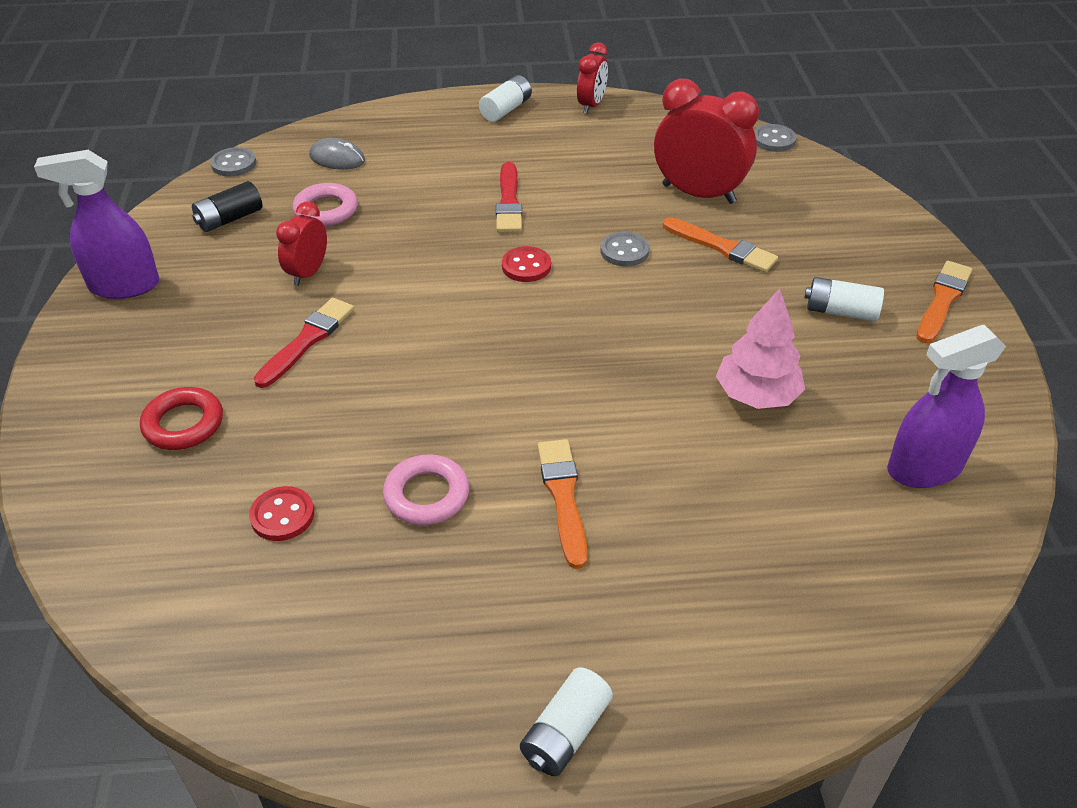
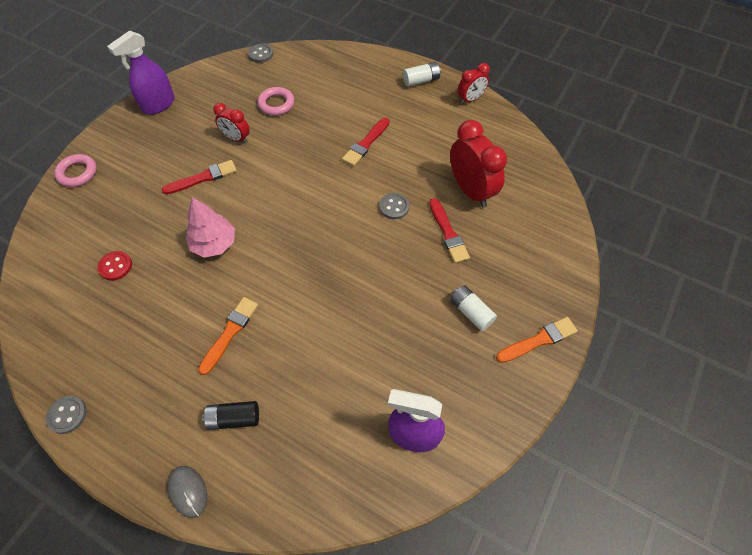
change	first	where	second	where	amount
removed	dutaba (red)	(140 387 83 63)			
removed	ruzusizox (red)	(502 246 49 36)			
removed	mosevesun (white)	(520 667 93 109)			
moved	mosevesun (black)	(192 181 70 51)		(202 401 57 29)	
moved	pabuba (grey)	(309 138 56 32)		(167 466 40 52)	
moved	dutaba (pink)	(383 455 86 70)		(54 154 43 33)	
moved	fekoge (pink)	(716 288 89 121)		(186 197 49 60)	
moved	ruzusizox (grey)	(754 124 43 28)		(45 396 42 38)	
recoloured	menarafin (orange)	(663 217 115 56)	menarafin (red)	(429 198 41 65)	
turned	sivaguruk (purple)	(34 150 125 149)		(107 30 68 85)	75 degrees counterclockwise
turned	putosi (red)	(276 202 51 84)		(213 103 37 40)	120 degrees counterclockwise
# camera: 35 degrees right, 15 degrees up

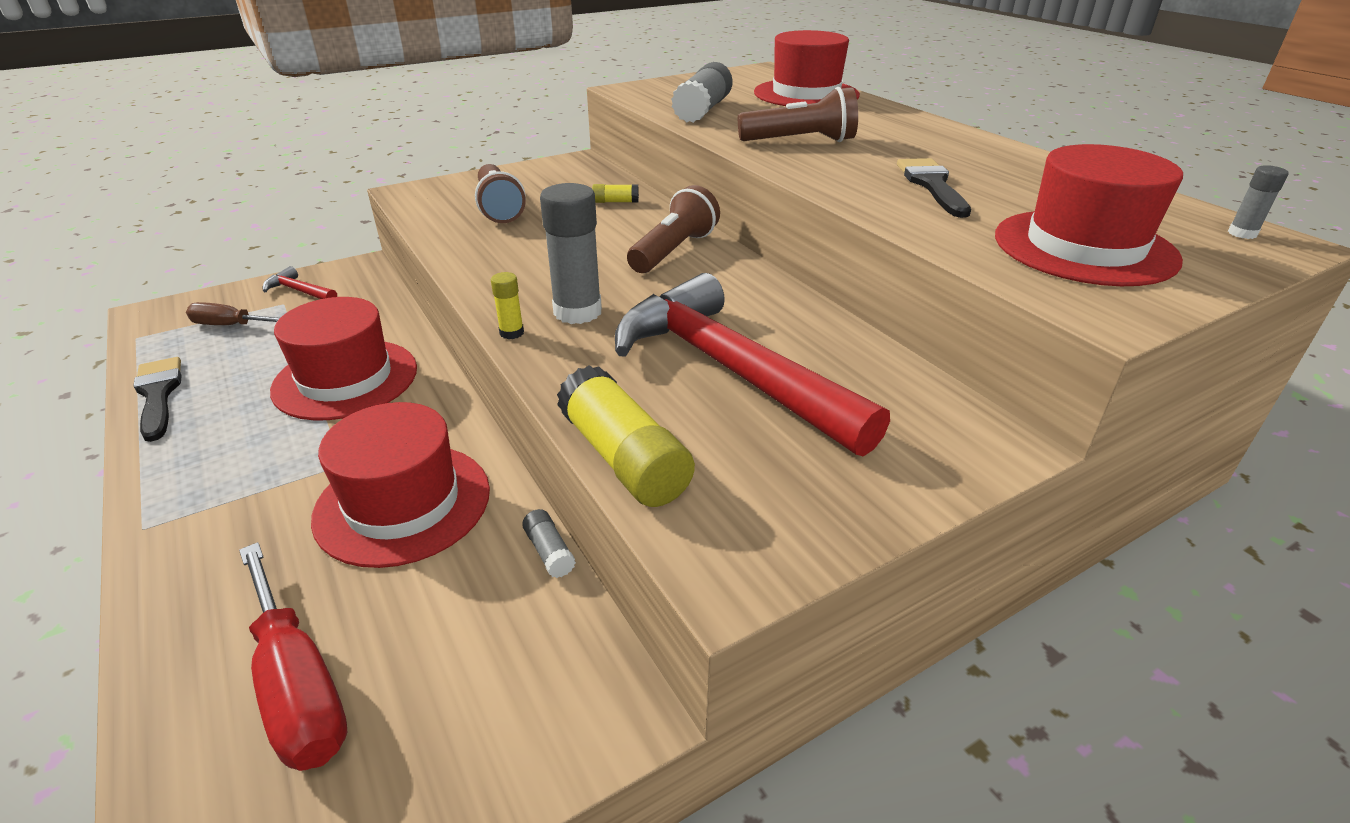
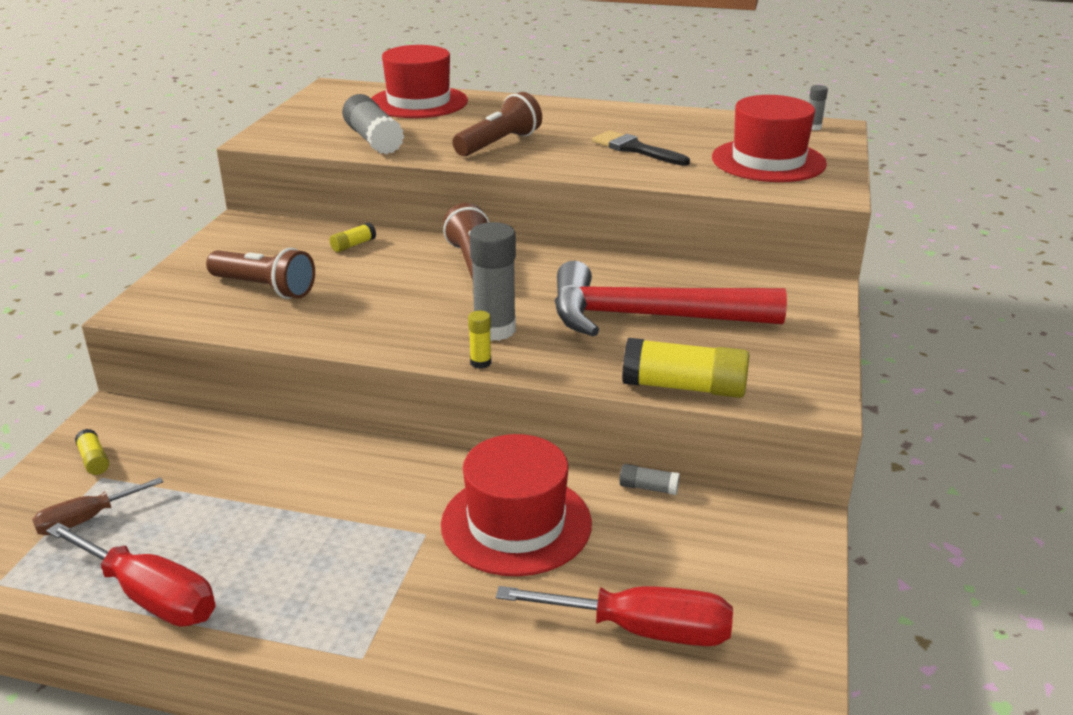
change	first	where	second	where	amount
removed	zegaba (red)	(270 297 147 124)			
replaced	menarafin (black)	(133 357 49 85)	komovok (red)	(46 522 170 105)	
replaced	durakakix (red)	(263 266 74 33)	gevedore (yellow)	(75 429 34 46)	
# camera: 45 degrees left, 5 degrees down

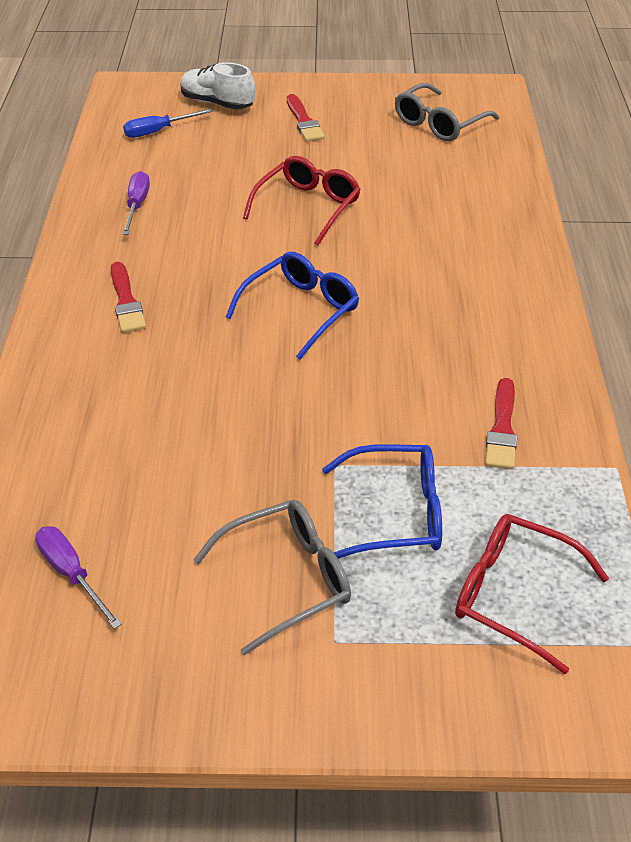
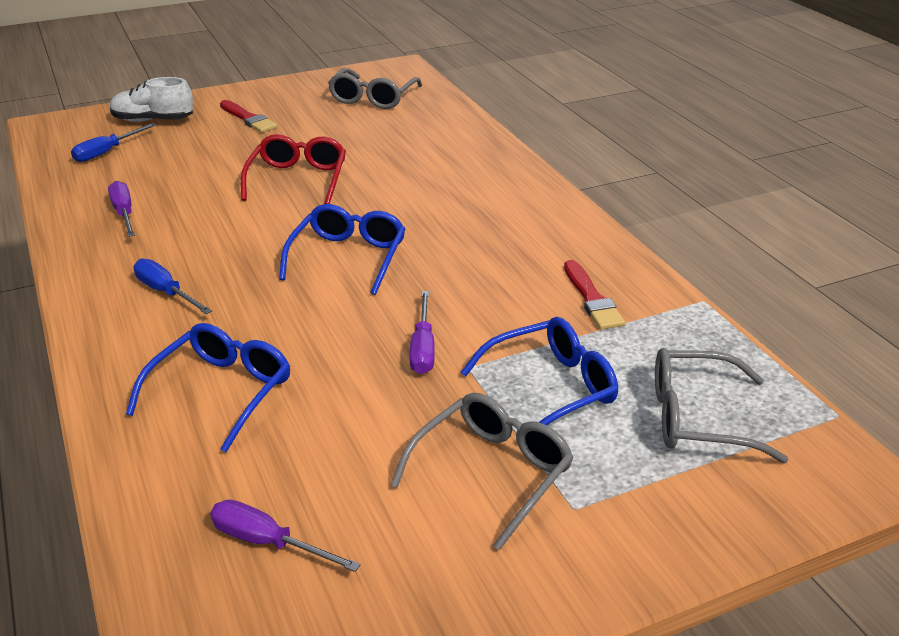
change	first	where	second	where	amount
added			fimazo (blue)	(126 323 164 129)	
added			komovok (purple)	(409 291 26 83)	
replaced	menarafin (red)	(111 262 35 71)	komovok (blue)	(133 259 79 55)	
recoloured	fimazo (red)	(455 514 154 160)	fimazo (grey)	(655 348 134 115)	
# camera: 25 degrees left, 10 degrees down

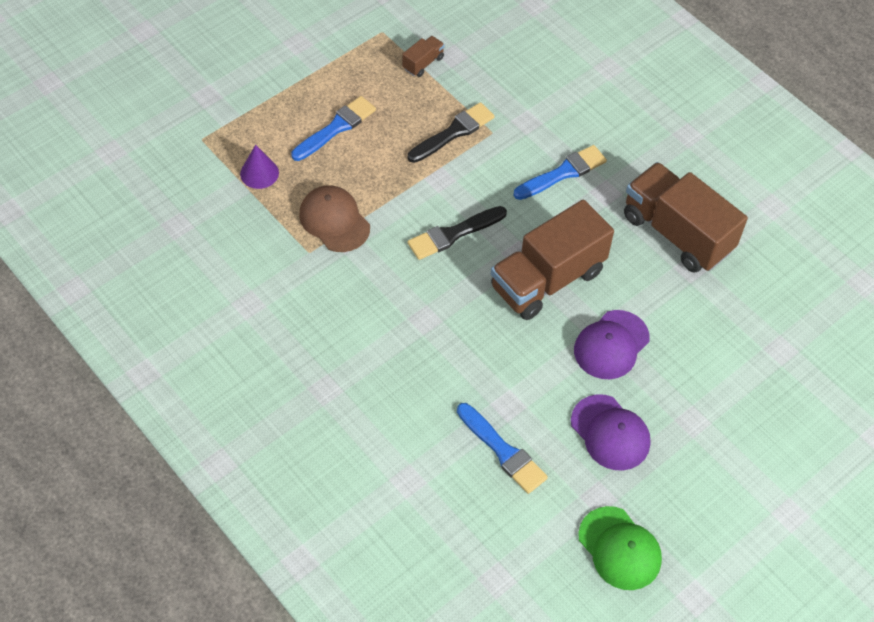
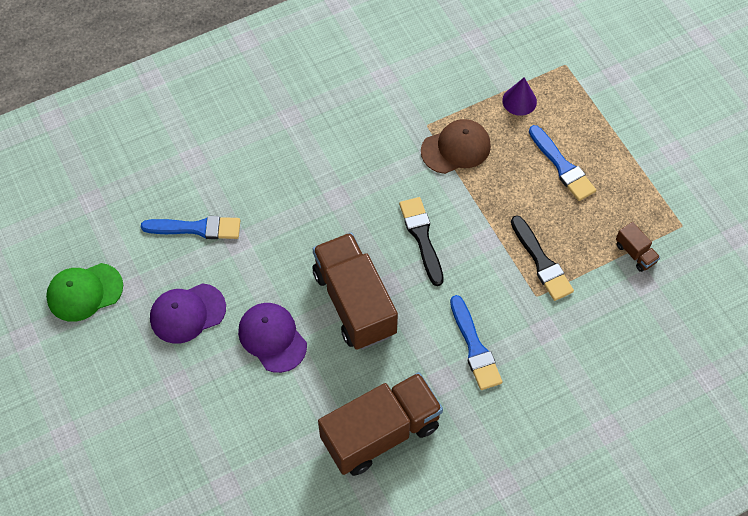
change	first	where	second	where	amount
turned	menarafin (blue)	(457 403 91 91)		(141 216 100 23)	150 degrees counterclockwise
# camera: 105 degrees right, 5 degrees up

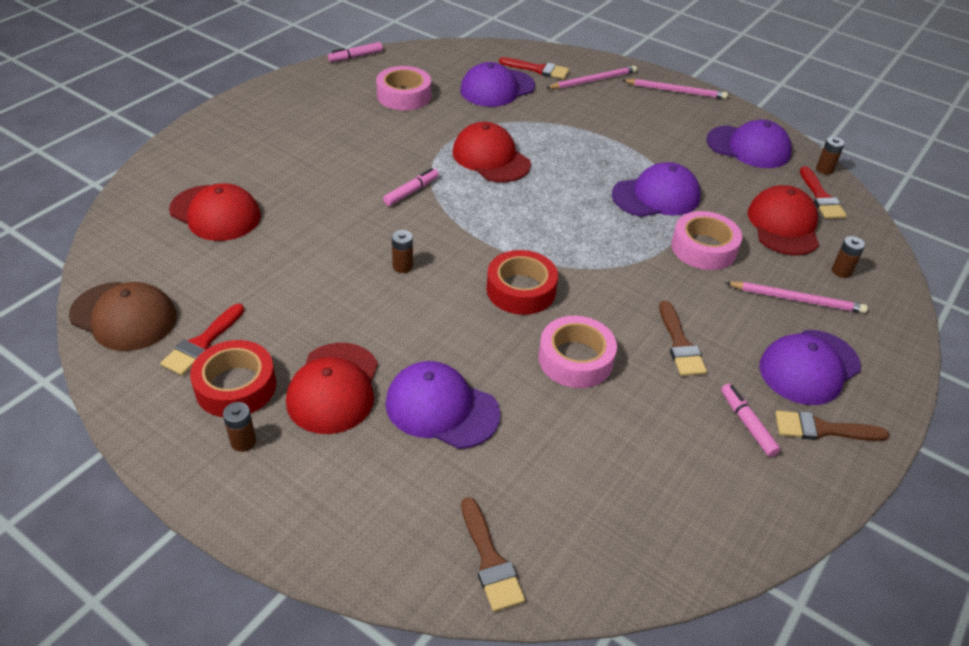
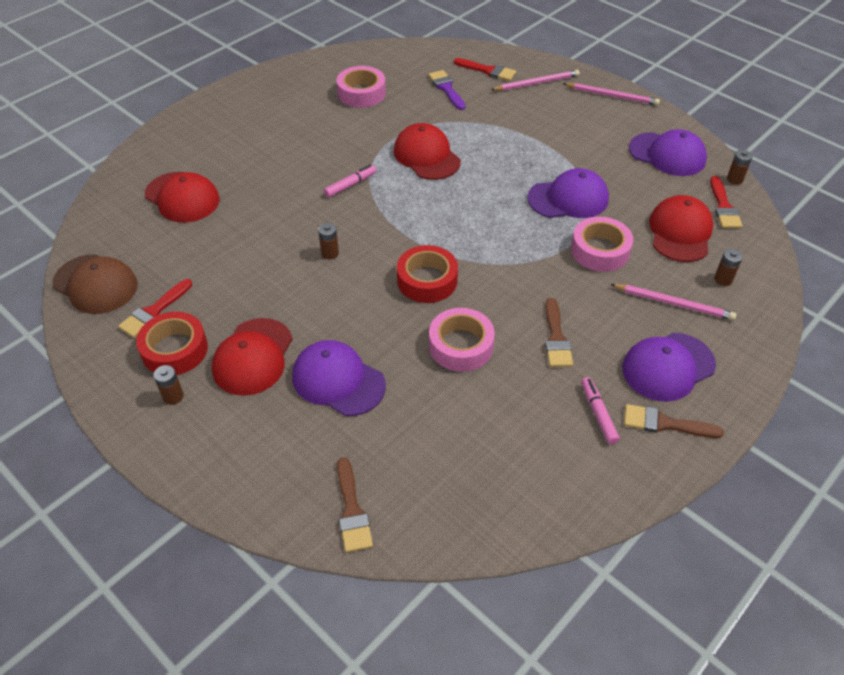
change	first	where	second	where	amount
removed	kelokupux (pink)	(328 42 55 20)			
replaced	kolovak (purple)	(460 62 75 45)	menarafin (purple)	(428 70 37 40)	
# camera: 10 degrees right, 5 degrees up

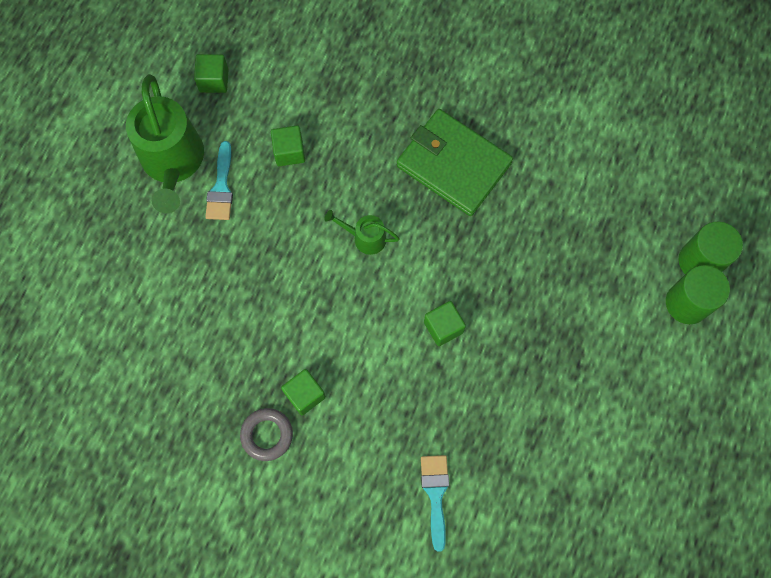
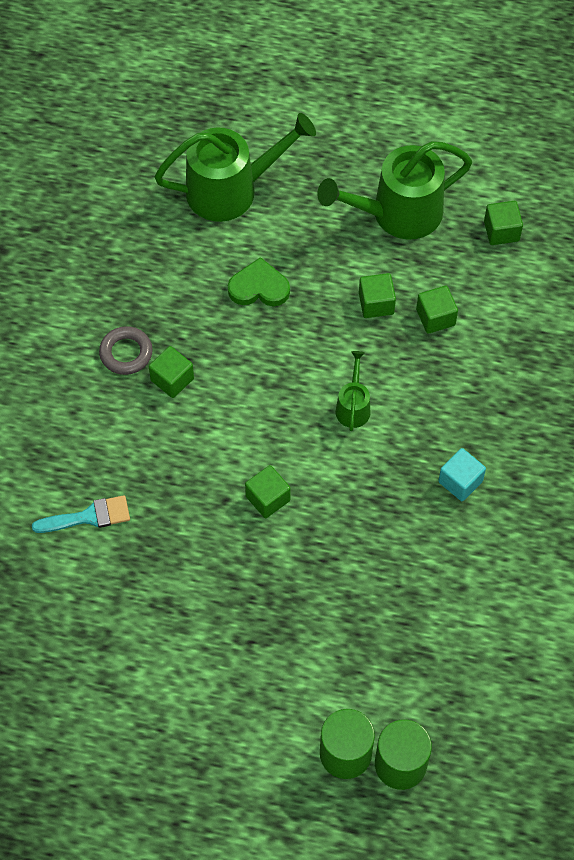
change	first	where	second	where	amount
removed	menarafin (turquoise)	(205 141 28 79)			
added			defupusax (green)	(154 113 162 109)	
added			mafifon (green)	(228 257 62 49)	
added			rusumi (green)	(359 273 37 45)	
replaced	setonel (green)	(397 109 116 107)	rusumi (turquoise)	(438 448 48 53)	
# camera: 80 degrees right, 10 degrees down

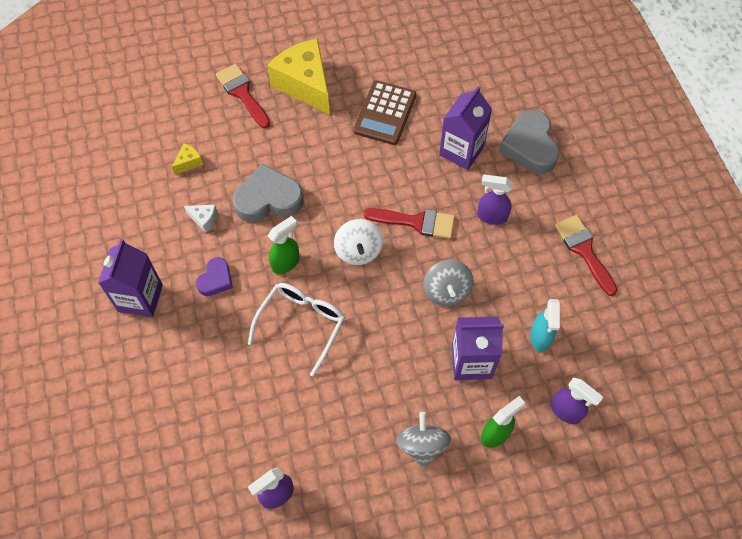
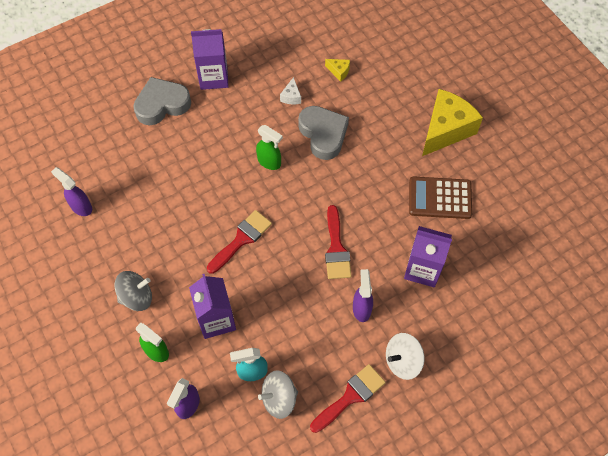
change	first	where	second	where	amount
removed	mafifon (purple)	(196 257 37 39)			
removed	fimazo (white)	(248 283 97 93)			
moved	menarafin (red)	(216 64 54 64)		(207 210 65 64)	
moved	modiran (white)	(334 219 49 46)		(386 333 39 47)	
moved	modiran (grey)	(423 260 51 46)		(258 370 40 49)	
moved	mafifon (grey)	(499 110 61 64)		(133 77 58 48)	
# camera: 75 degrees right, 0 degrees up

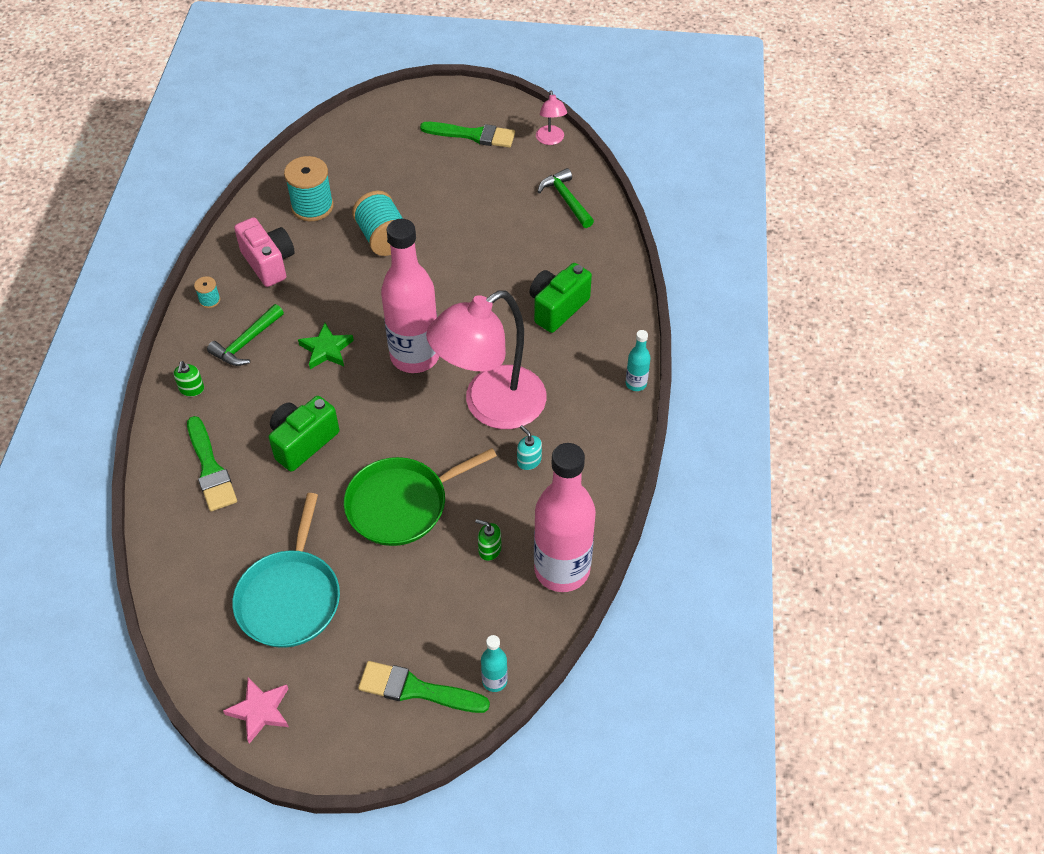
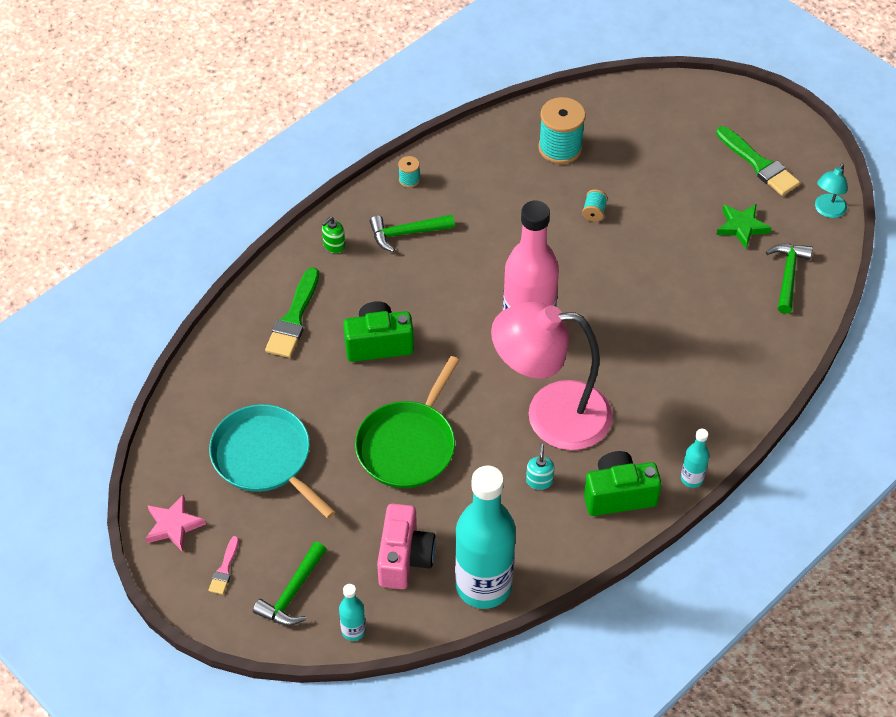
change	first	where	second	where	amount
removed	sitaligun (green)	(475 519 27 42)			
added			menarafin (pink)	(209 536 30 59)	
moved	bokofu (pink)	(234 217 61 70)		(377 503 59 86)	
moved	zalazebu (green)	(298 323 56 46)		(716 204 55 45)	
moved	bokofu (green)	(530 263 62 70)		(584 451 78 65)	
replaced	menarafin (green)	(358 661 132 52)	durakakix (green)	(253 542 74 84)	
recoloured	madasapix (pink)	(534 443 62 149)	madasapix (turquoise)	(455 465 61 144)	
recoloured	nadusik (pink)	(536 91 31 54)	nadusik (turquoise)	(815 163 32 55)	
turned	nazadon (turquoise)	(232 493 108 155)		(209 404 127 115)	90 degrees clockwise
turned	nazadon (green)	(344 448 153 98)		(355 356 105 132)	75 degrees counterclockwise
resized	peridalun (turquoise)	(352 191 51 65)		(582 190 26 32)	x0.47
# camera: 40 degrees right, 0 degrees up

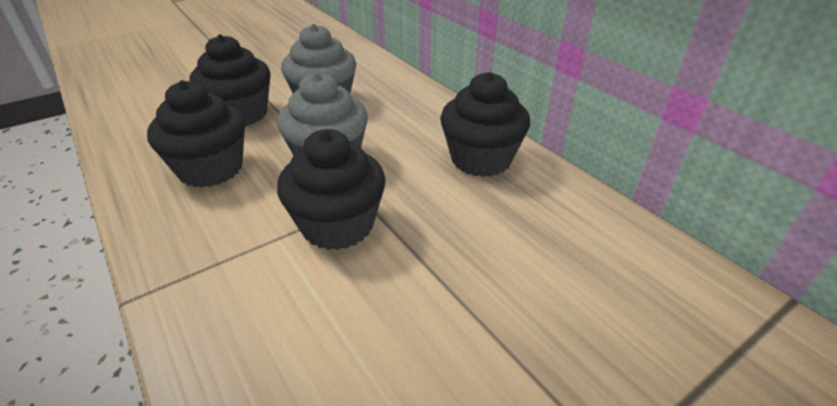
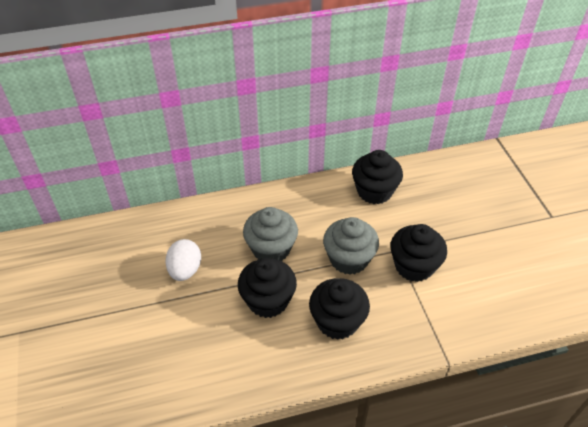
change	first	where	second	where	amount
added			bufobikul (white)	(165 239 36 42)	
# camera: 70 degrees left, 10 degrees up

